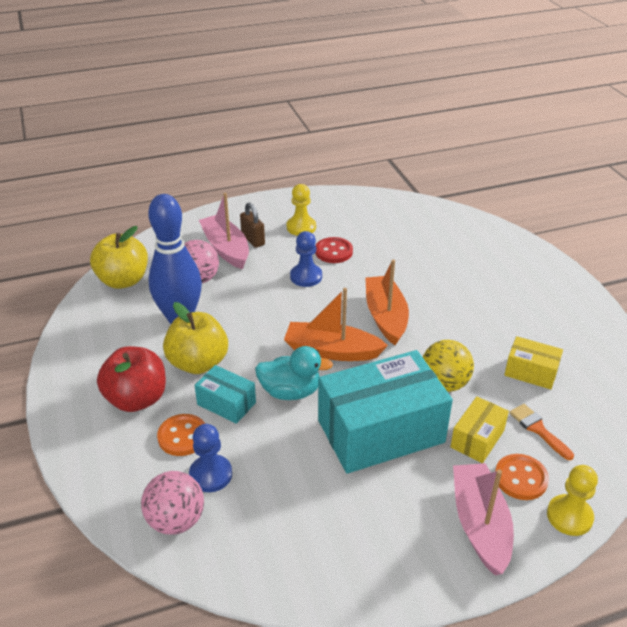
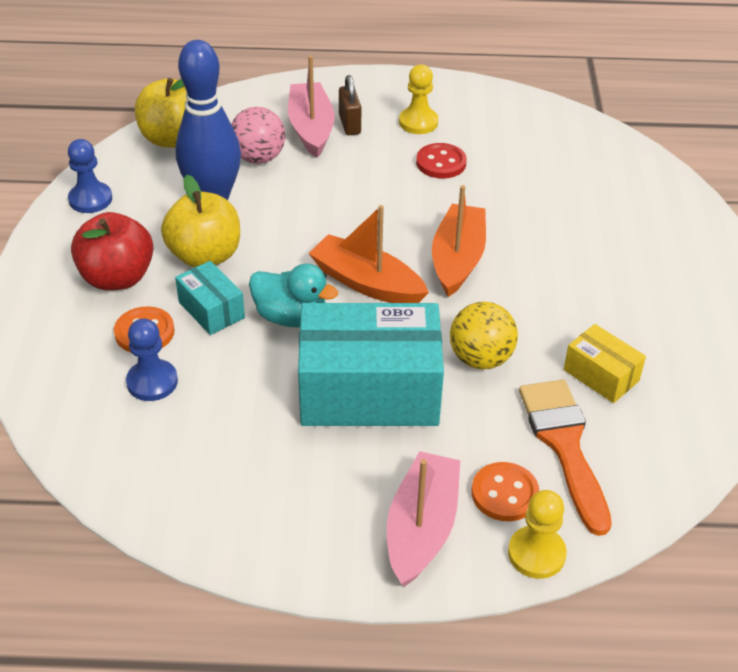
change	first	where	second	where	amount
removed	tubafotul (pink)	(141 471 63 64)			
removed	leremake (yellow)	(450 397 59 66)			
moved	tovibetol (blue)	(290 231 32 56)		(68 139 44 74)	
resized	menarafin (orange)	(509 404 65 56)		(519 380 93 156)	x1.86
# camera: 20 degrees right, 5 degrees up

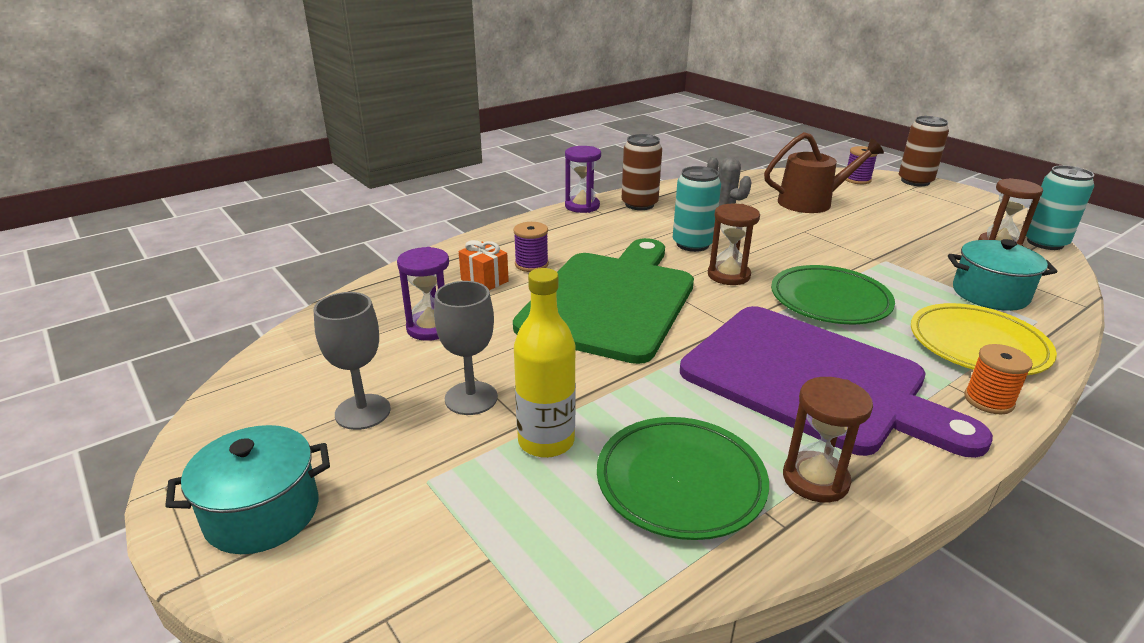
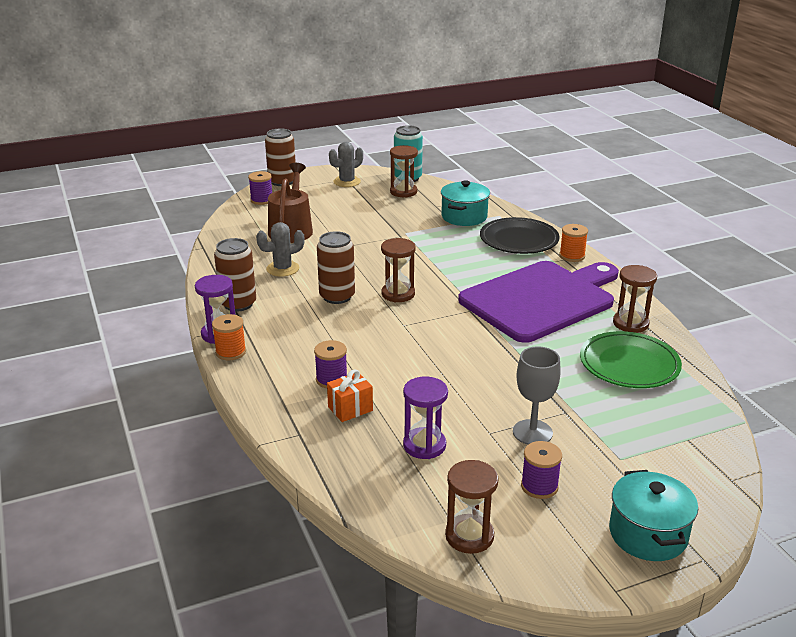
change	first	where	second	where	amount
removed	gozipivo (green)	(513 238 181 126)			
removed	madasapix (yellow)	(514 268 62 190)			
removed	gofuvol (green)	(771 265 124 59)			
added			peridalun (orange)	(212 314 34 47)	
added			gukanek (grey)	(329 142 34 45)	
added			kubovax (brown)	(445 460 54 94)	
replaced	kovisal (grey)	(314 292 77 138)	peridalun (purple)	(521 441 41 58)	
recoloured	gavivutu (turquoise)	(673 166 48 86)	gavivutu (brown)	(317 231 38 73)	
recoloured	gofuvol (yellow)	(911 303 146 72)	gofuvol (black)	(480 217 79 37)	
# camera: 75 degrees left, 0 degrees up

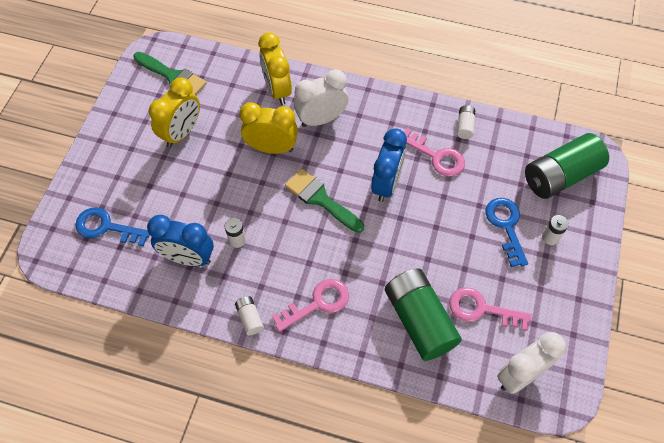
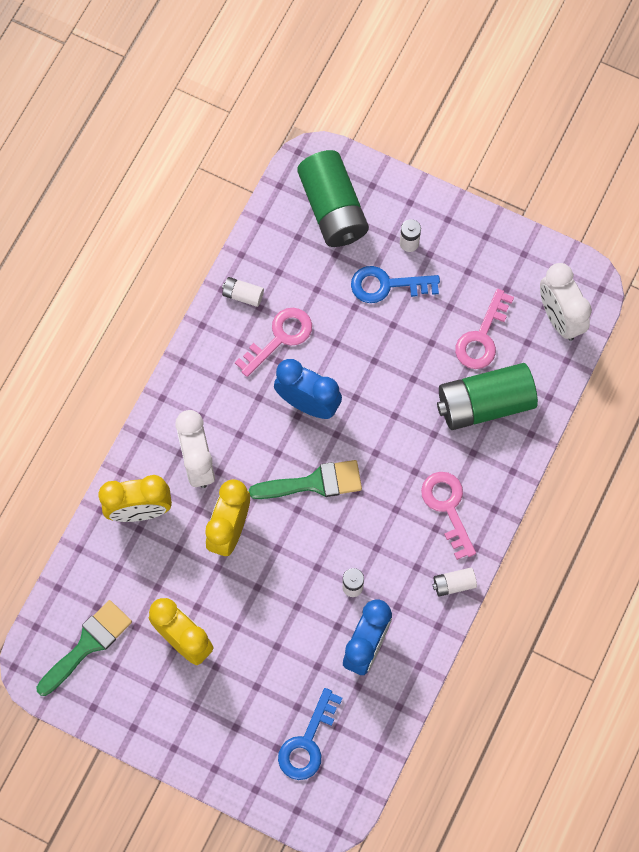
change	first	where	second	where	amount
turned	menarafin (green)	(285 168 79 65)		(249 460 113 39)	150 degrees counterclockwise
# camera: 80 degrees left, 10 degrees up

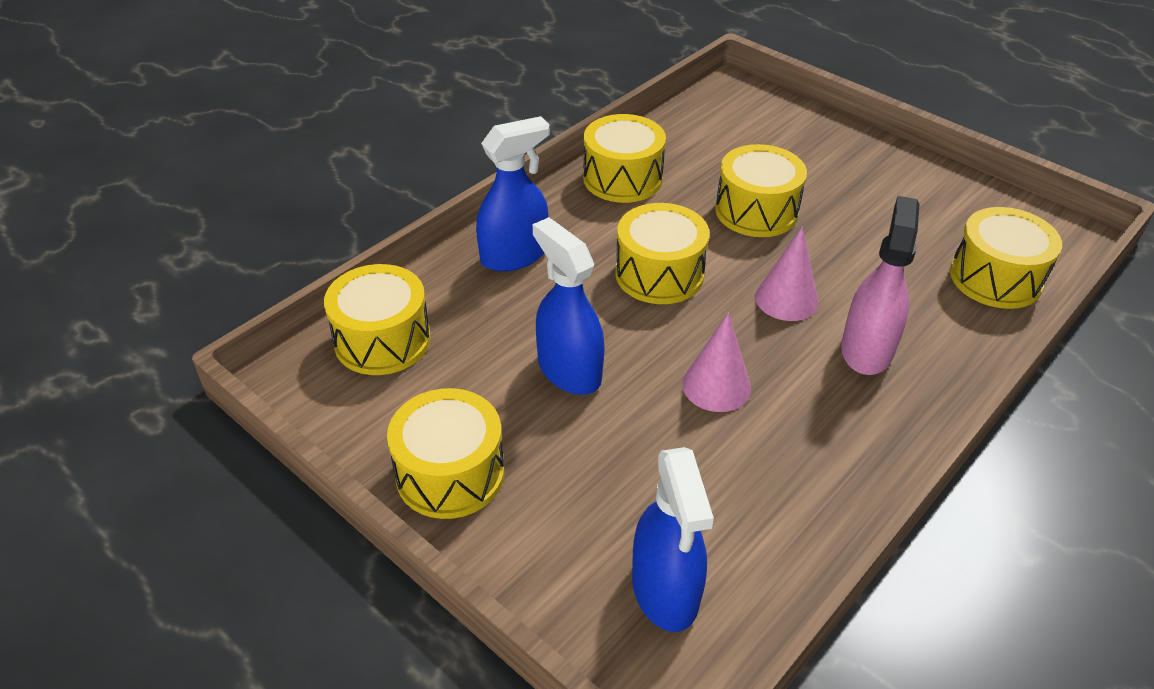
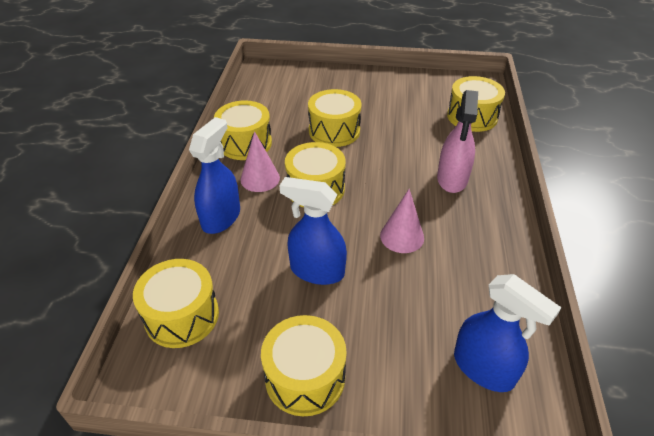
change	first	where	second	where	amount
moved	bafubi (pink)	(755 226 63 95)		(240 131 40 61)	
turned	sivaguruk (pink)	(841 196 78 179)		(437 90 41 103)	150 degrees counterclockwise
# camera: 35 degrees left, 0 degrees up

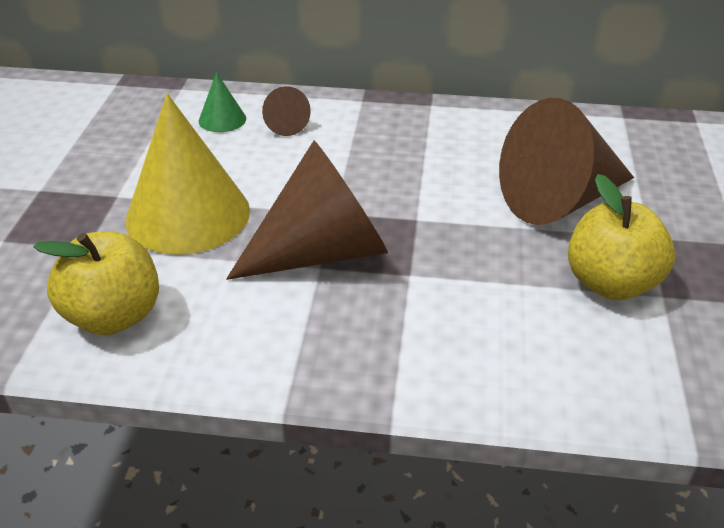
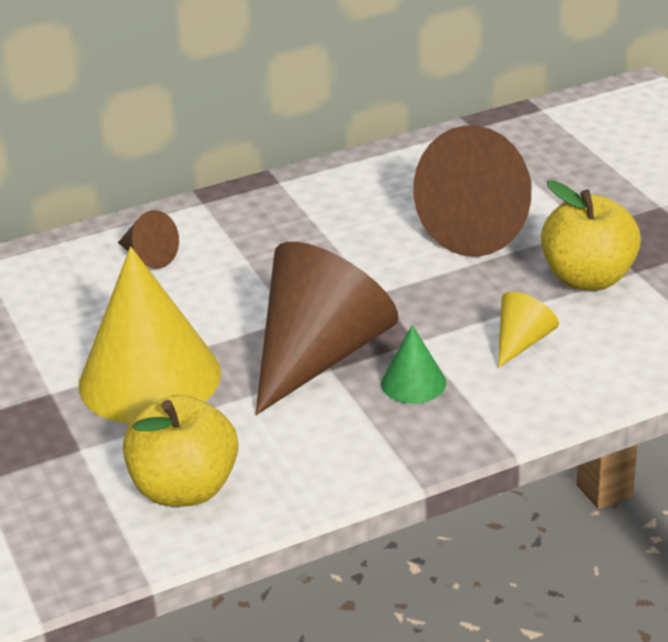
change	first	where	second	where	amount
added			bafubi (yellow)	(498 292 61 76)	
moved	bafubi (green)	(199 72 47 60)		(381 325 65 79)	
# camera: 30 degrees left, 5 degrees down

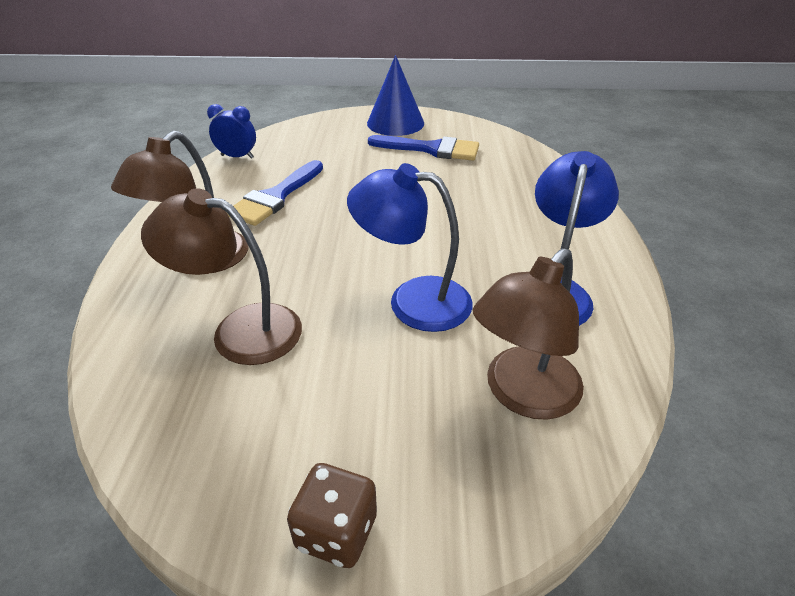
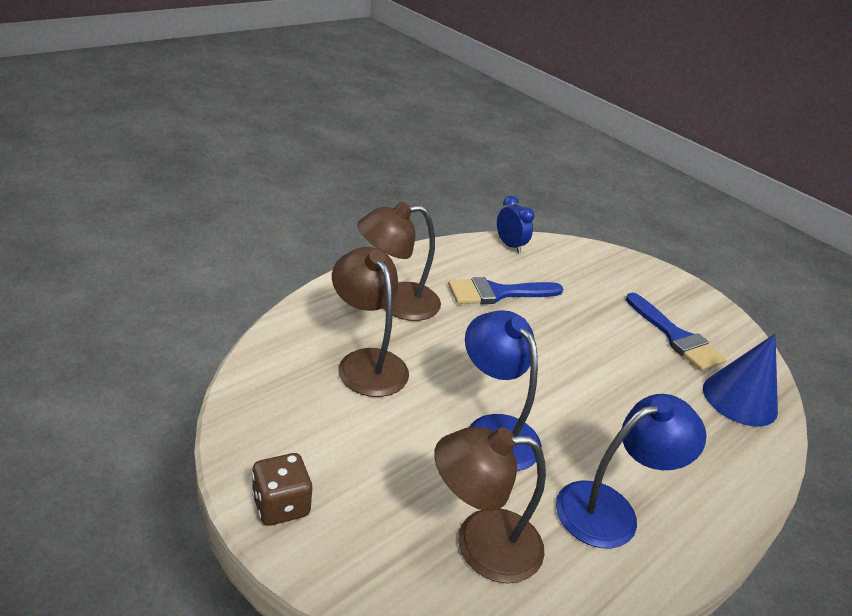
change	first	where	second	where	amount
moved	bafubi (blue)	(367 55 57 81)		(703 334 75 92)	
# camera: 40 degrees right, 5 degrees down

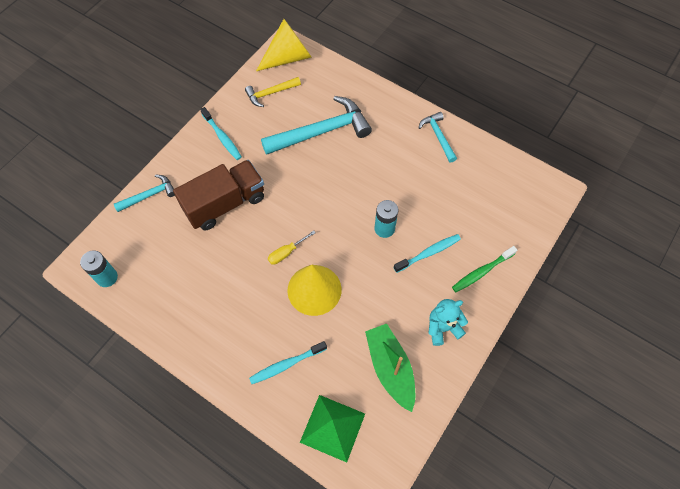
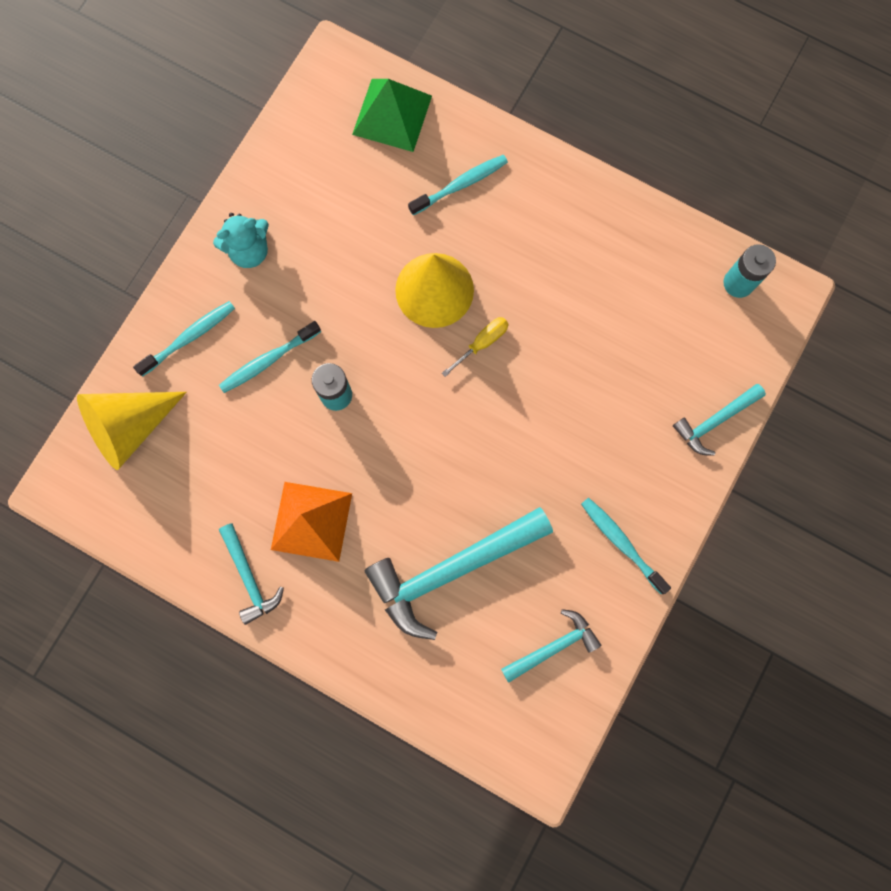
change	first	where	second	where	amount
removed	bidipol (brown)	(173 160 91 71)			
removed	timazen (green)	(365 324 50 88)			
added			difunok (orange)	(271 482 81 80)	
moved	bafubi (yellow)	(256 19 56 52)		(77 392 110 78)	
recoloured	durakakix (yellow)	(245 77 56 30)	durakakix (turquoise)	(501 609 100 74)	
recoloured	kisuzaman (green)	(452 246 65 46)	kisuzaman (turquoise)	(133 301 102 76)	
# camera: 175 degrees right, 15 degrees up

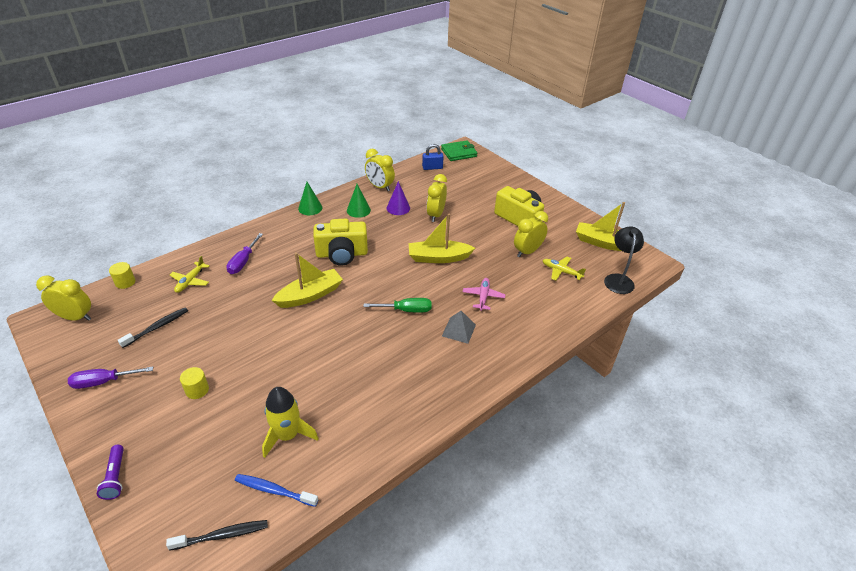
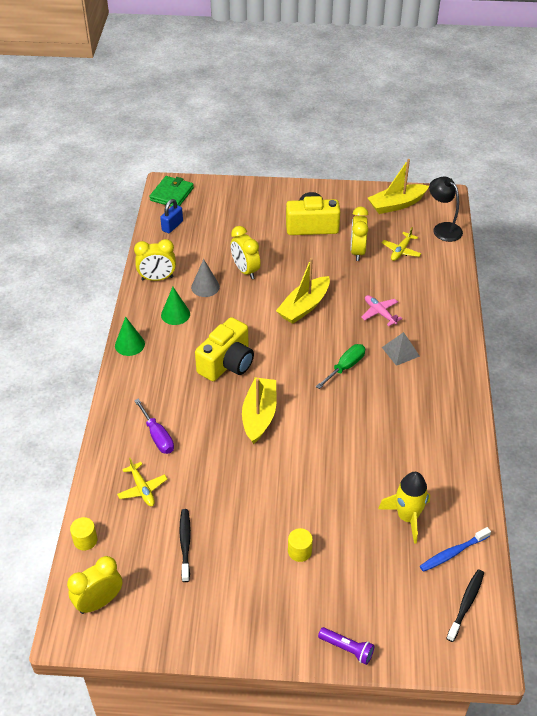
change	first	where	second	where	amount
removed	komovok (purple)	(68 367 85 22)			
recoloured	bafubi (purple)	(387 181 23 34)	bafubi (grey)	(191 259 29 38)	
turned	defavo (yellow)	(542 257 44 24)		(382 227 39 34)	45 degrees counterclockwise
# camera: 45 degrees left, 5 degrees up

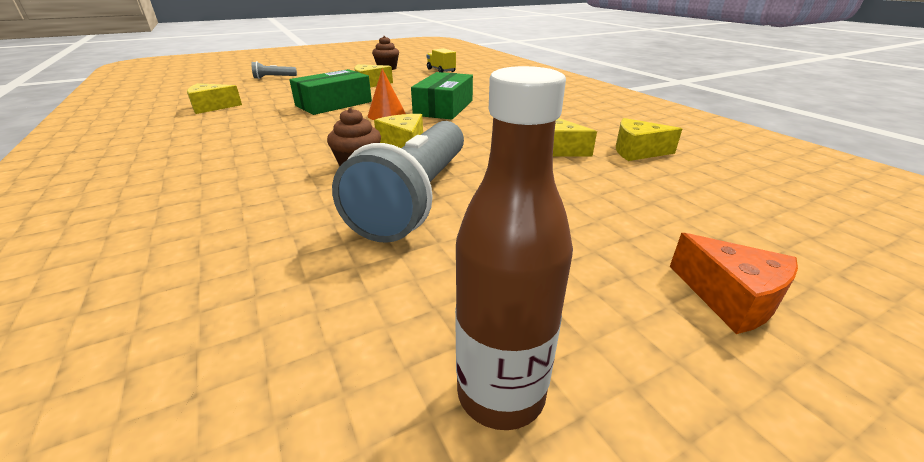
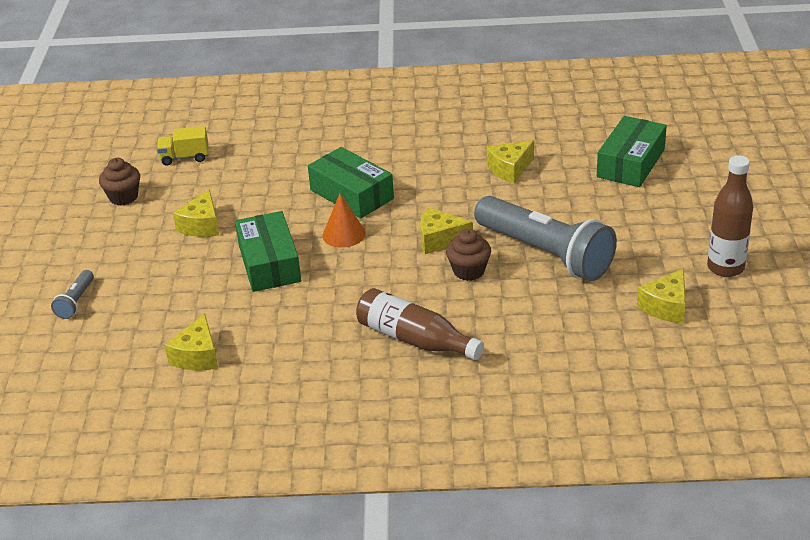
change	first	where	second	where	amount
removed	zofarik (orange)	(670 233 128 101)			
added			madasapix (brown)	(356 288 128 72)	
added			leremake (green)	(597 116 70 71)	
moved	zofarik (yellow)	(616 118 66 43)		(637 268 48 55)	
# camera: 60 degrees left, 5 degrees up

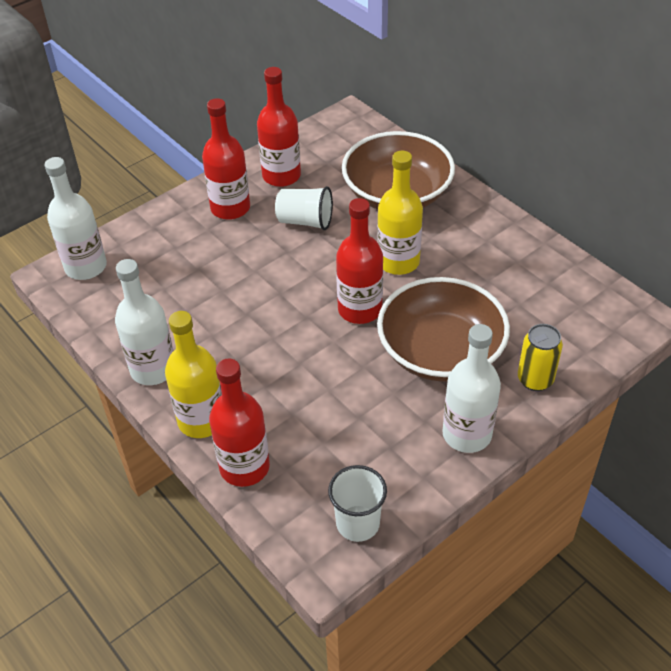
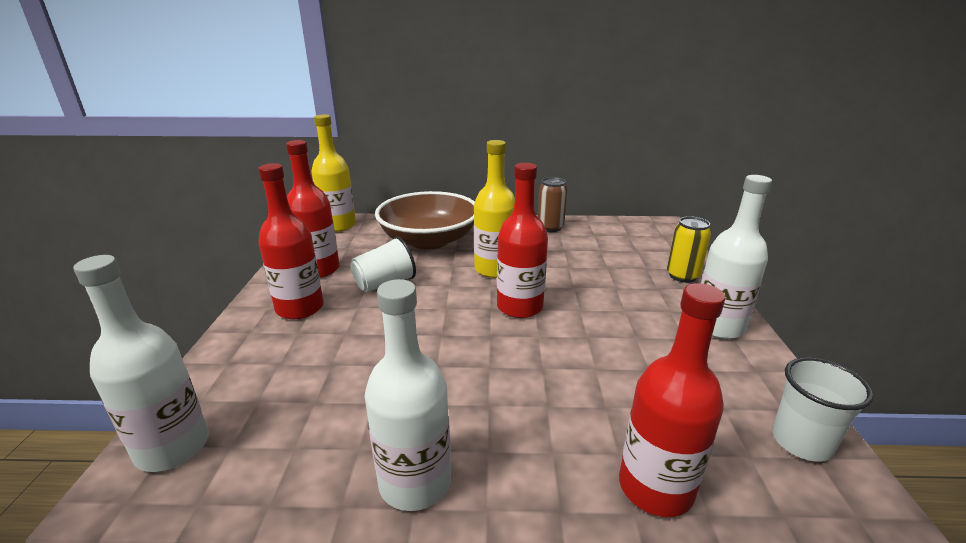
change	first	where	second	where	amount
removed	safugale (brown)	(377 277 133 105)			
added			gavivutu (brown)	(538 177 29 55)	
moved	madasapix (yellow)	(165 311 57 127)		(311 115 45 117)	
# camera: 50 degrees left, 20 degrees down

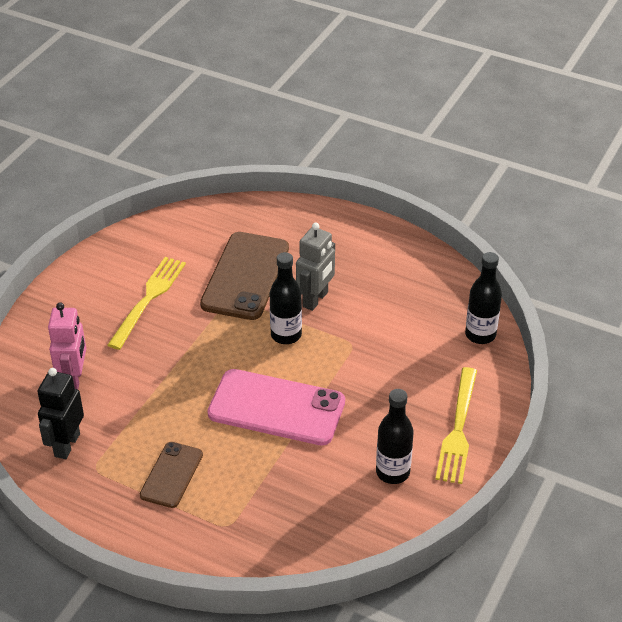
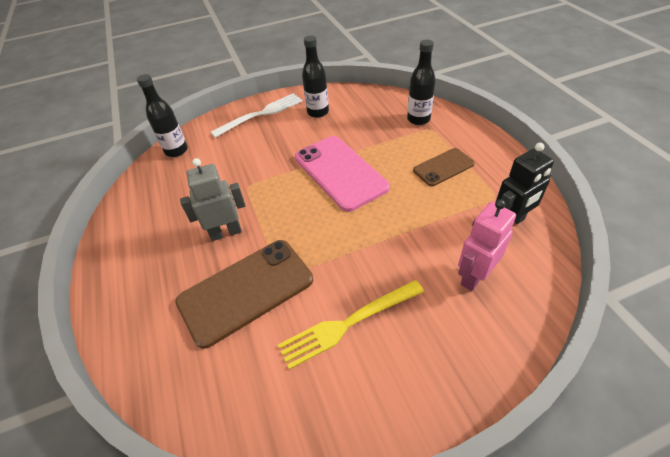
change	first	where	second	where	amount
moved	madasapix (black)	(270 252 32 92)		(407 40 29 85)	
recoloured	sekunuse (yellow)	(435 367 42 117)	sekunuse (white)	(211 93 92 45)	
# camera: 135 degrees left, 5 degrees up

